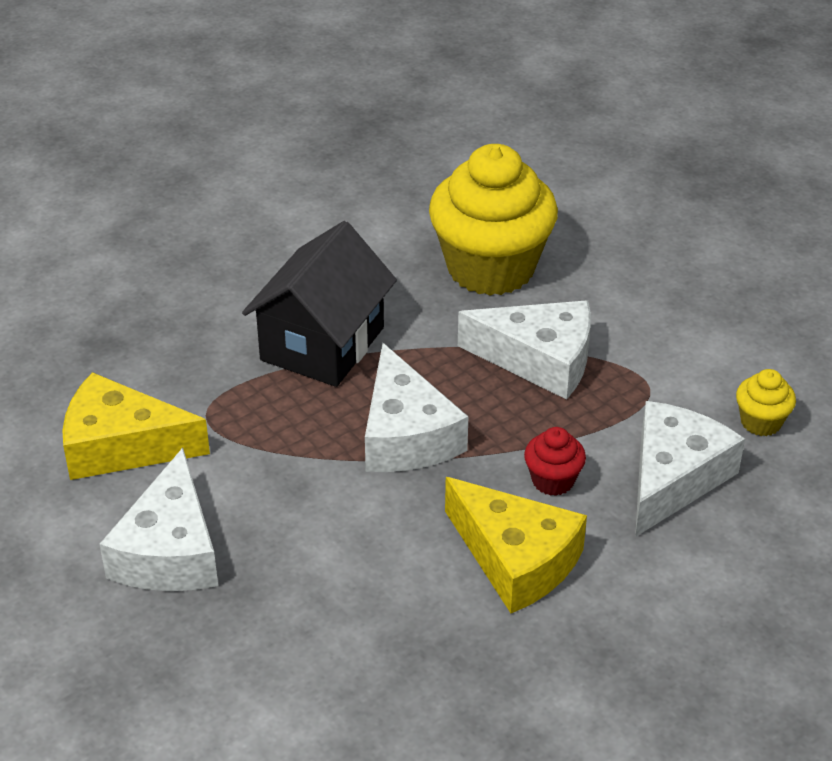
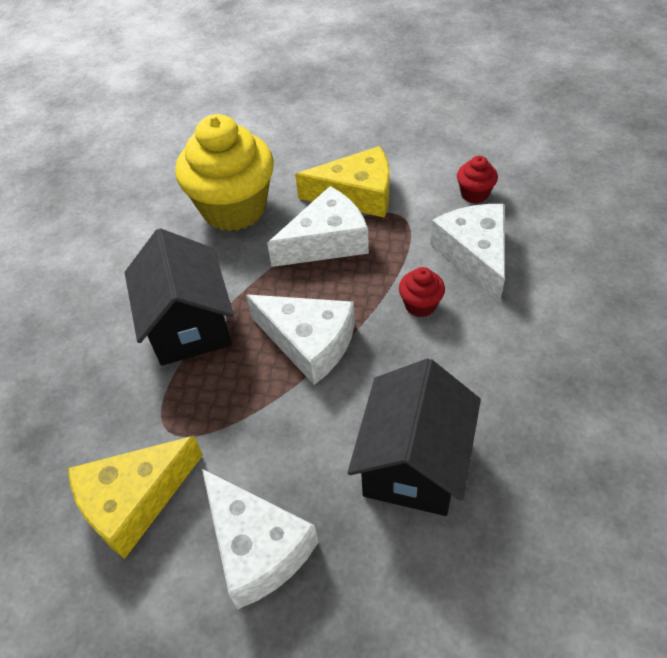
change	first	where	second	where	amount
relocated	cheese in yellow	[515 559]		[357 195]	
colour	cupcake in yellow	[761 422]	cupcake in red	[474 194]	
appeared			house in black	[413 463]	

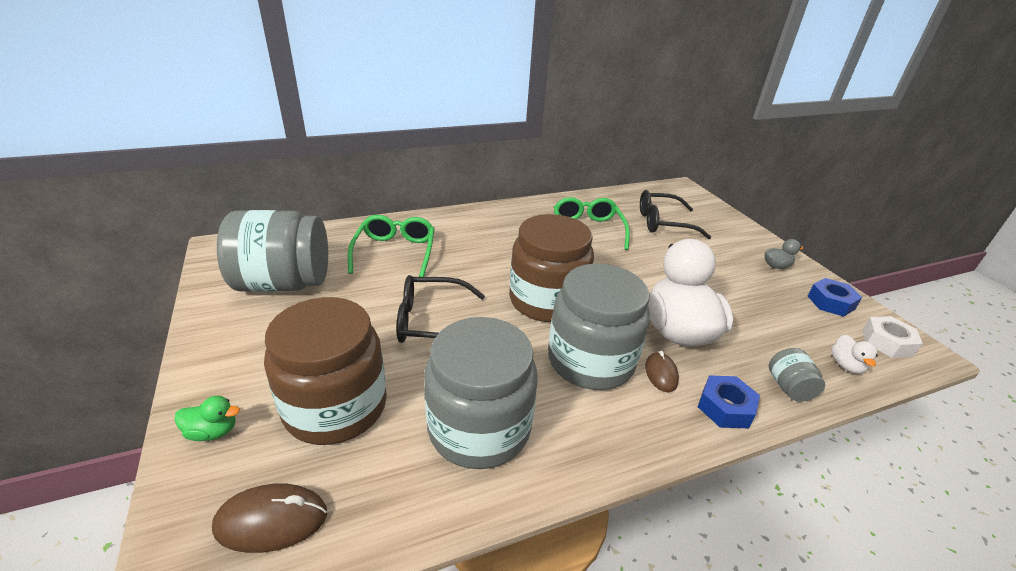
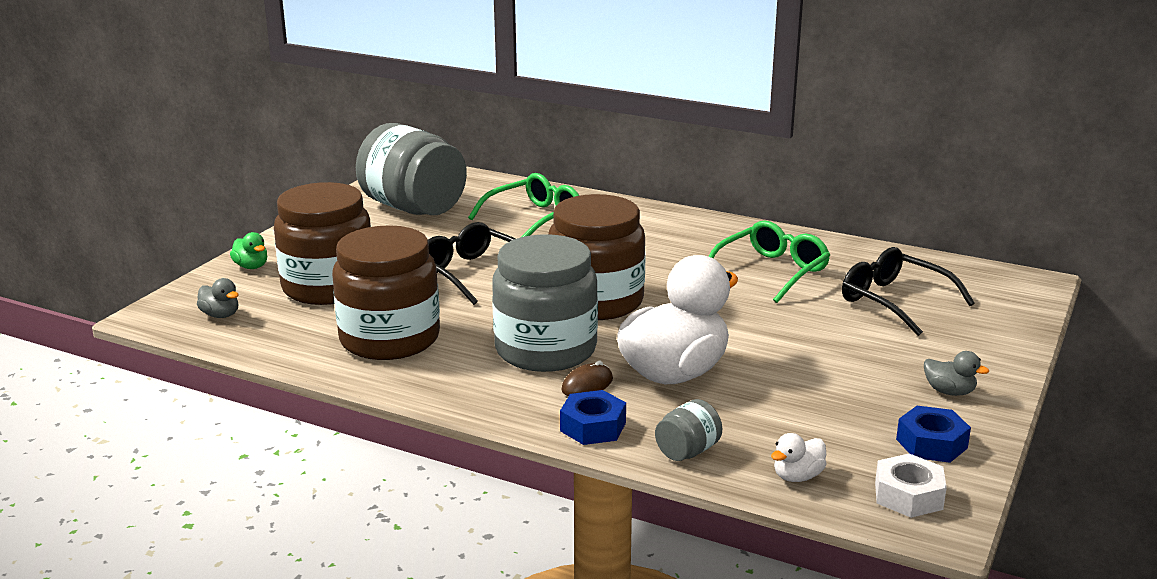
change	first	where	second	where	amount
exchanged	mouse in brown	[271 520]	duck in grey	[220 315]	
colour	jar in grey	[479 428]	jar in brown	[390 339]	

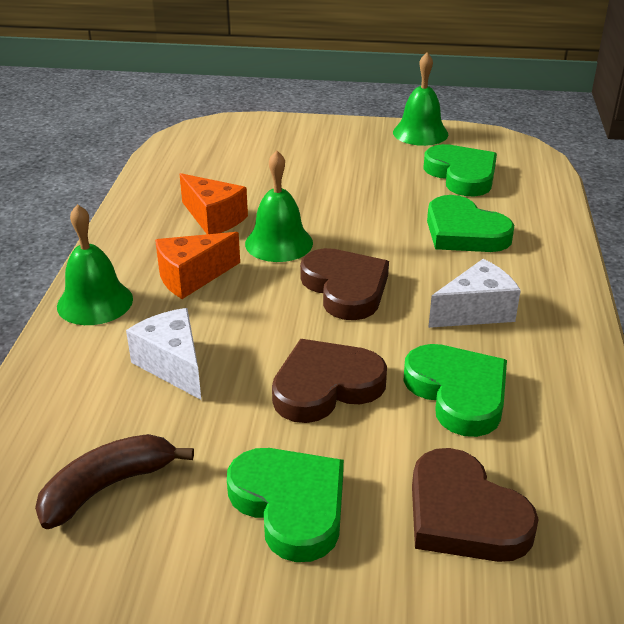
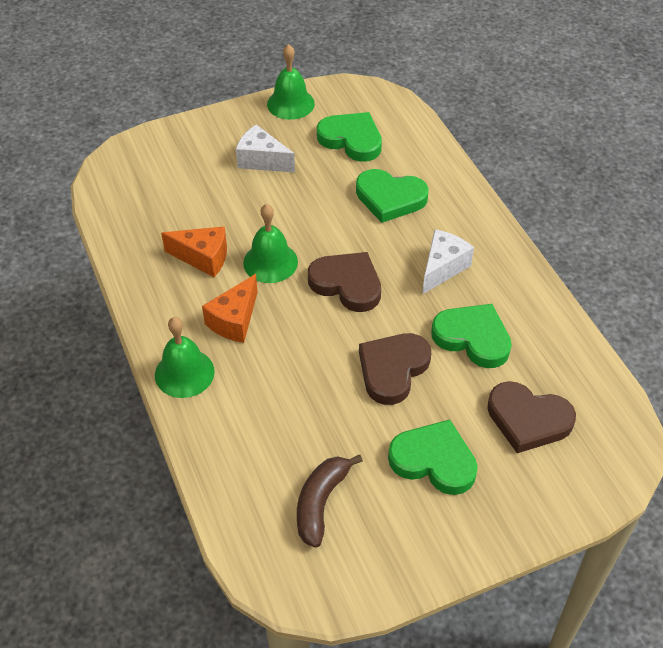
change	first	where	second	where	amount
relocated	cheese in white	[173 365]		[262 160]	

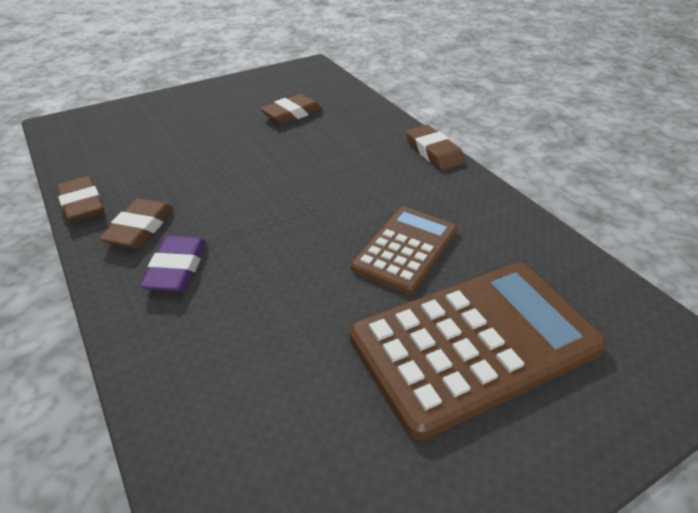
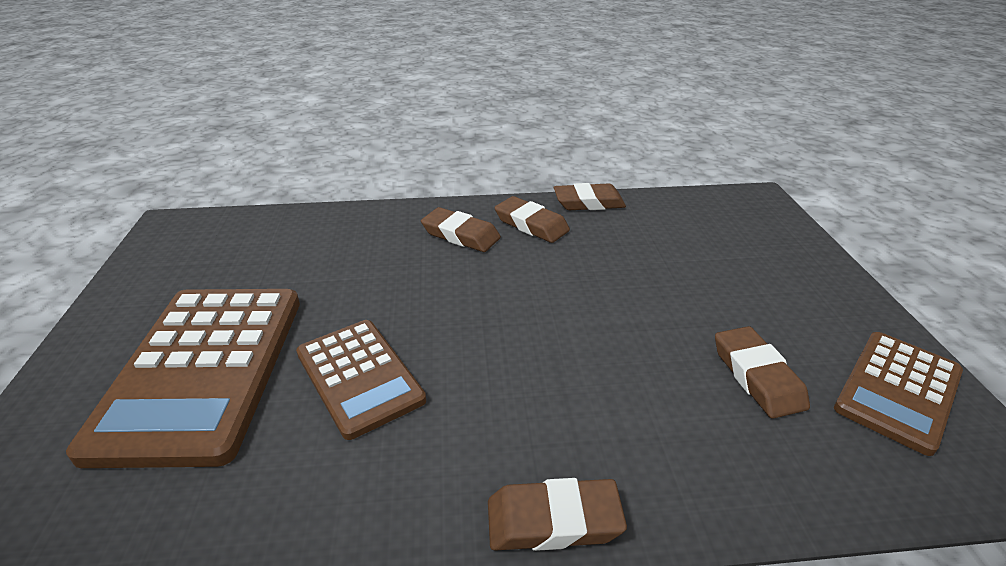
change	first	where	second	where	amount
colour	eraser in purple	[177 268]	eraser in brown	[460 235]	
appeared			calculator in brown	[897 390]	

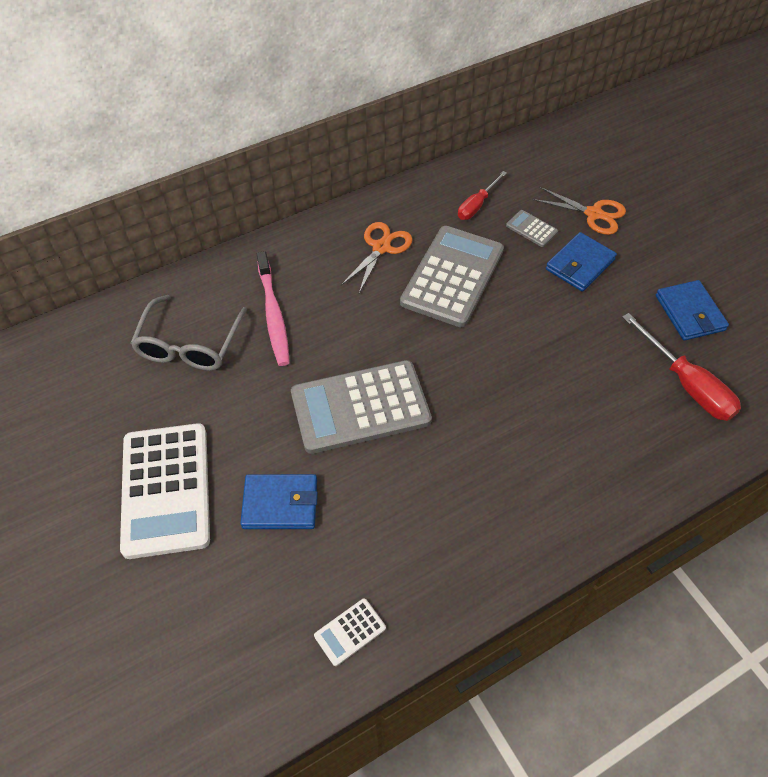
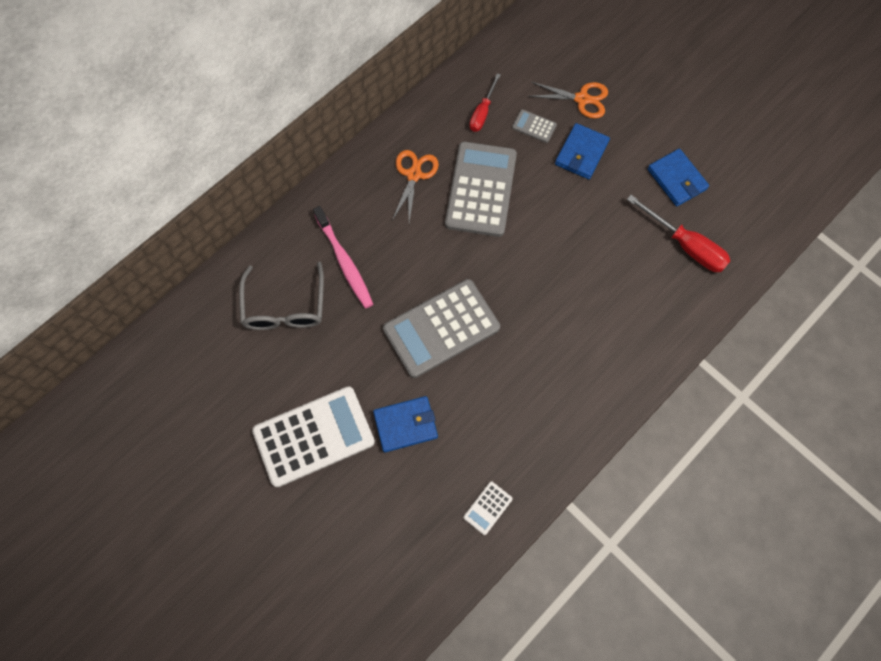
change	first	where	second	where	amount
spun	calculator in white	[166 489]		[314 436]	90 degrees counterclockwise

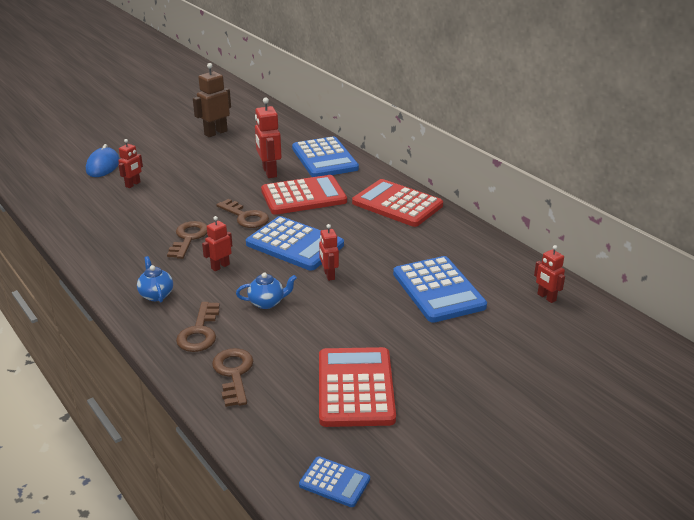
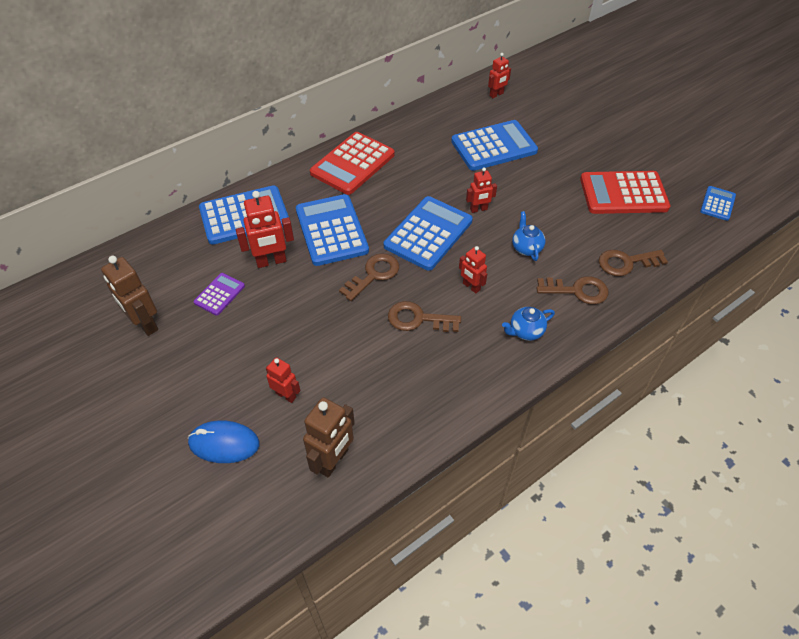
change	first	where	second	where	amount
colour	calculator in red	[303 196]	calculator in blue	[331 230]	
appeared			calculator in purple	[219 294]	
appeared			robot in brown	[333 460]	

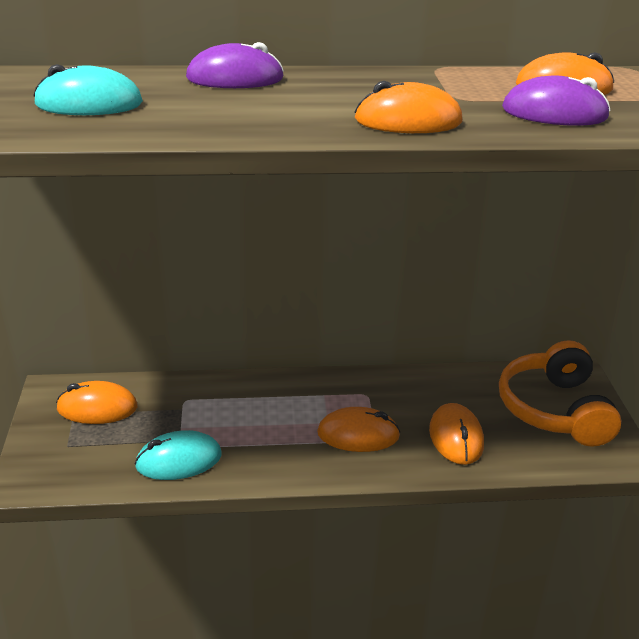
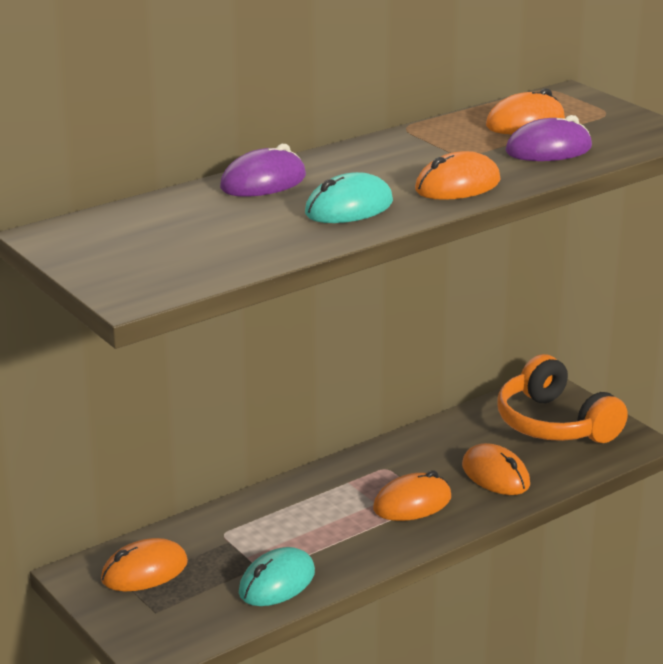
change	first	where	second	where	amount
relocated	mouse in turquoise	[89 104]		[349 208]	

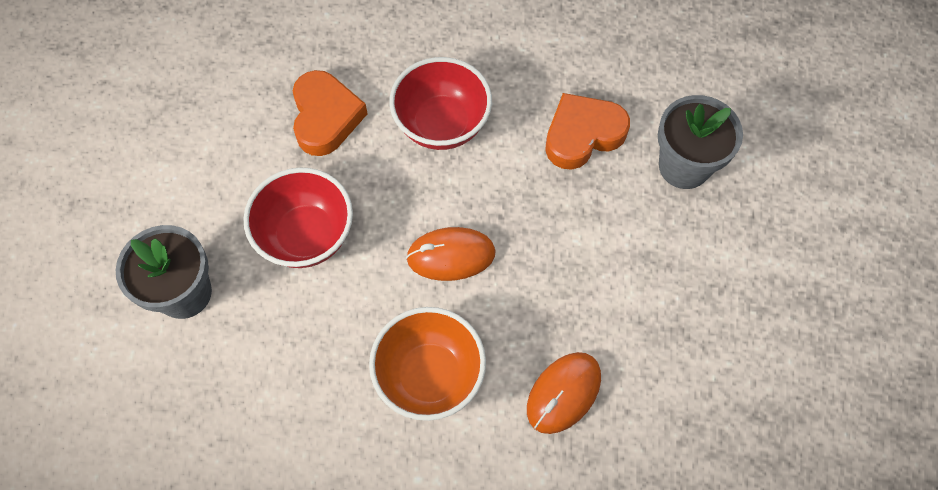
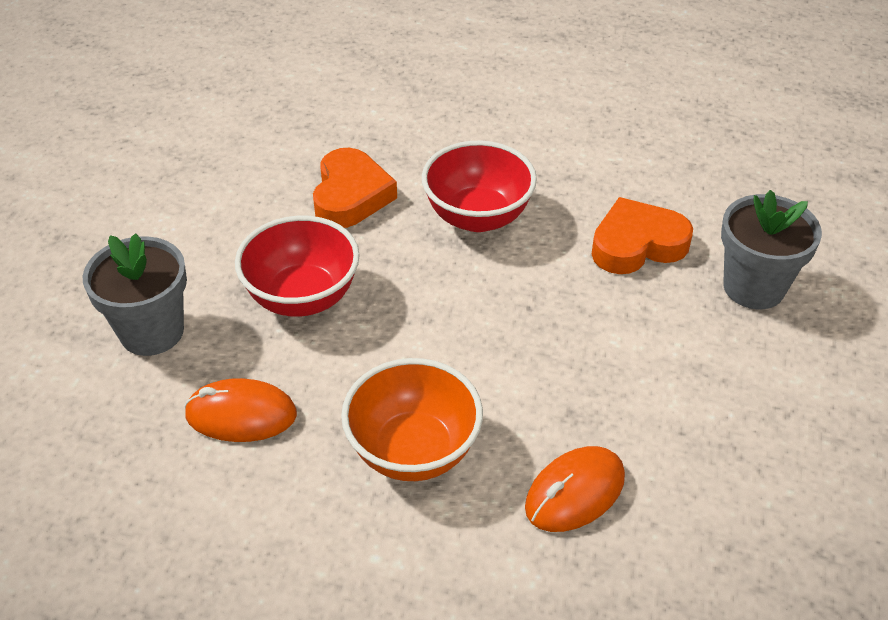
change	first	where	second	where	amount
relocated	mouse in orange	[451 255]		[241 415]	

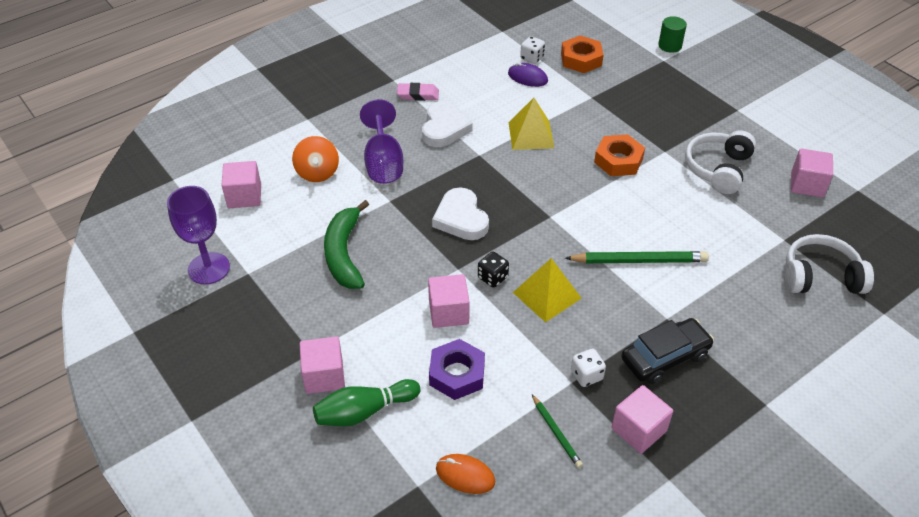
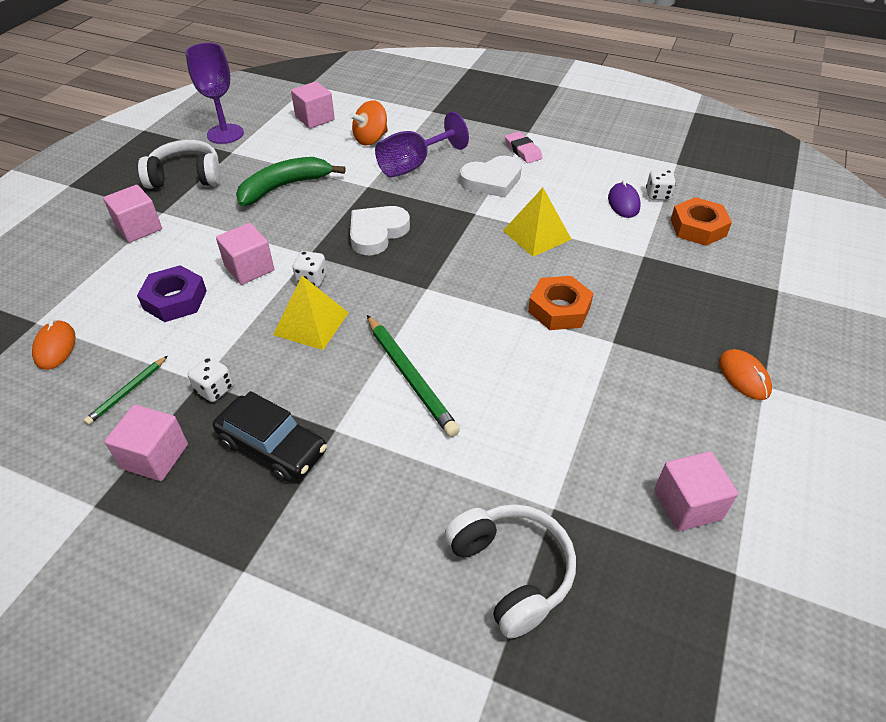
change	first	where	second	where	amount
missing	bowling pin in green	[364 411]			
colour	dice in black	[492 277]	dice in white	[311 279]	
missing	cylinder in green	[670 46]			
relocated	headphones in white	[718 169]		[186 176]	
appeared			mouse in orange	[743 376]	

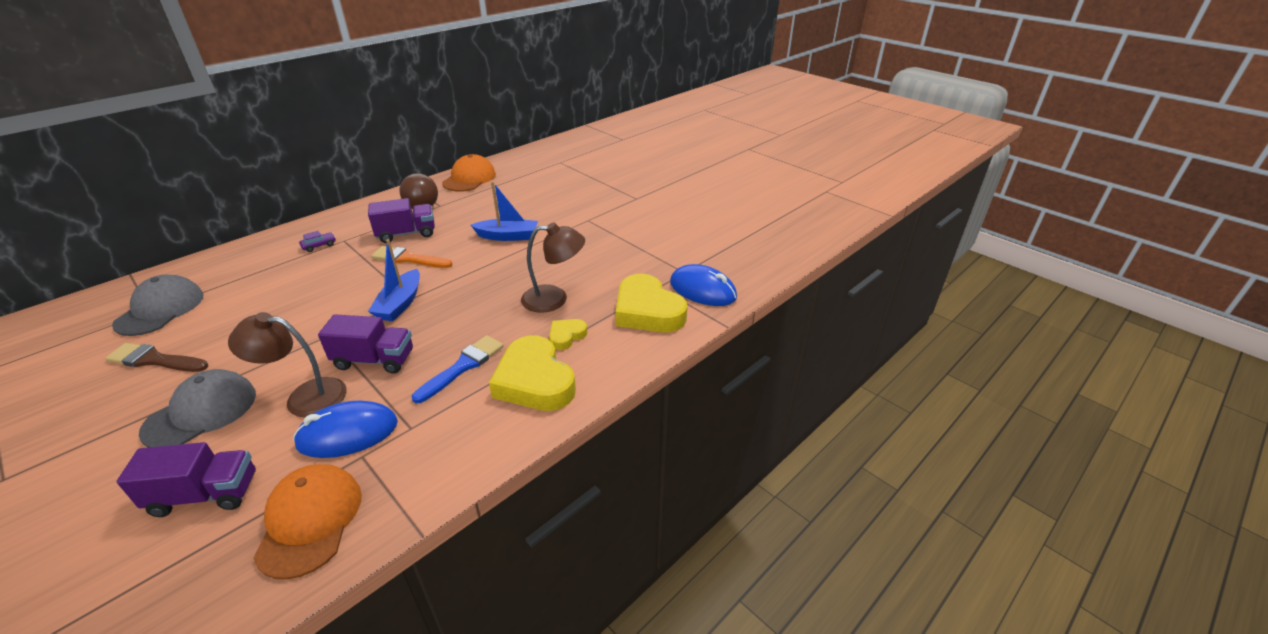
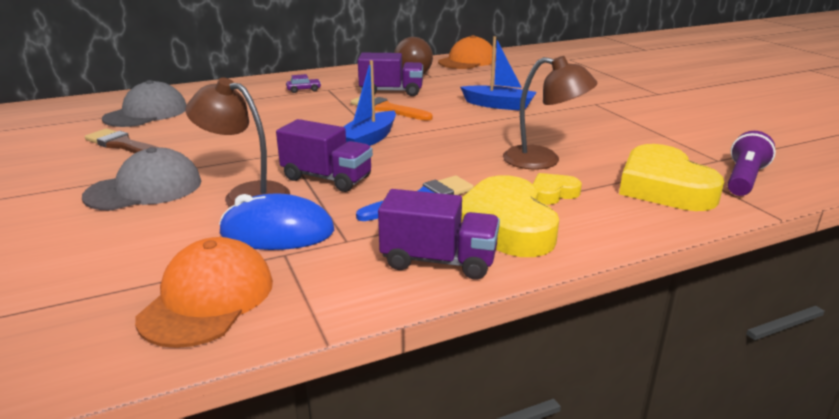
change	first	where	second	where	amount
relocated	truck in purple	[205 494]		[439 261]	
exchanged	mouse in blue	[702 290]	flashlight in purple	[743 179]	

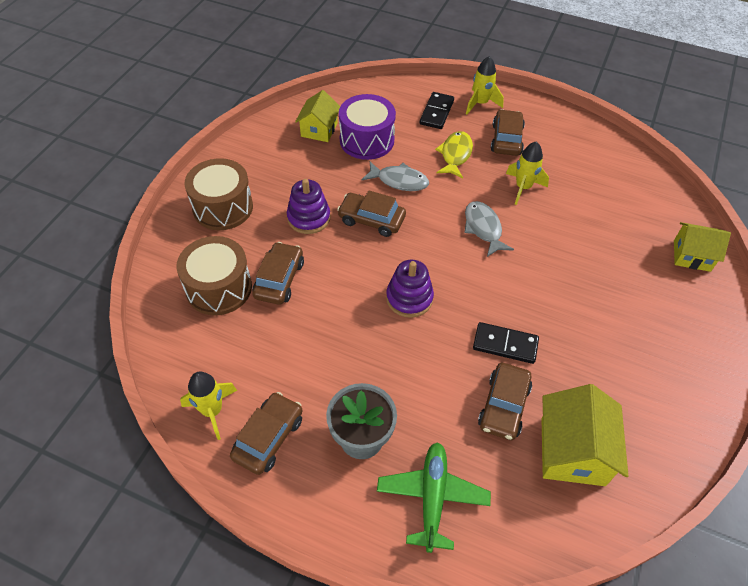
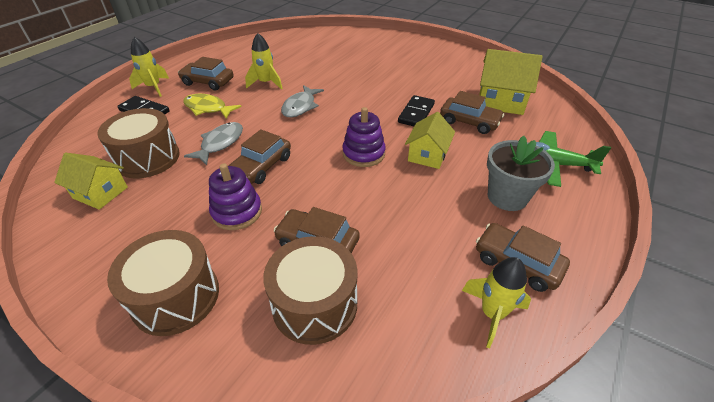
change	first	where	second	where	amount
colour	drum in purple	[367 140]	drum in brown	[147 158]	
spun	fish in grey	[483 228]		[300 106]	60 degrees counterclockwise
relocated	house in yellow	[692 255]		[427 155]	

